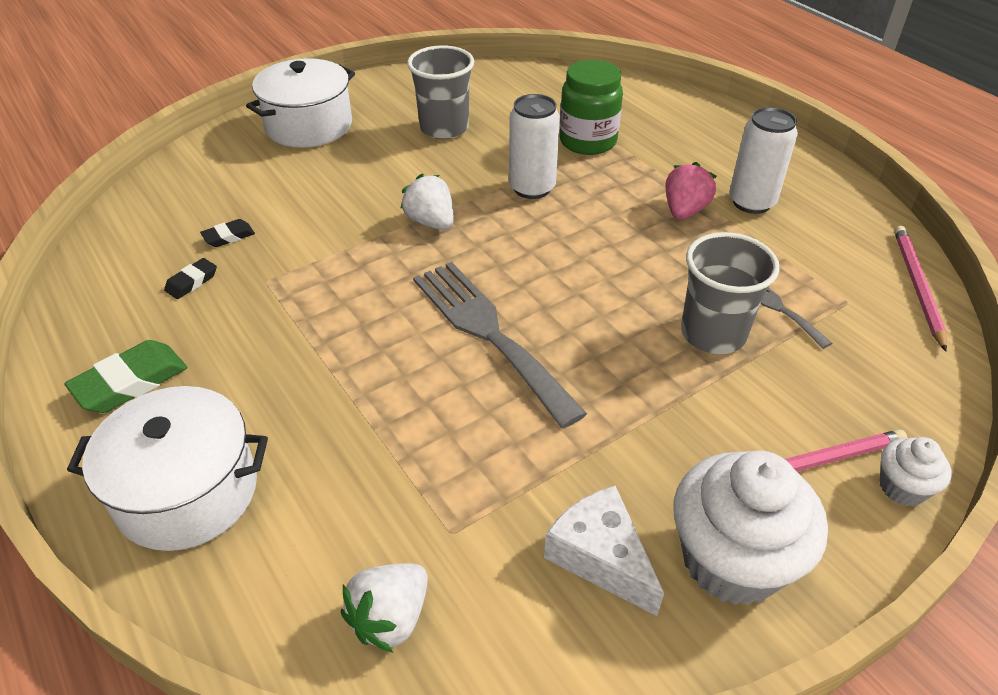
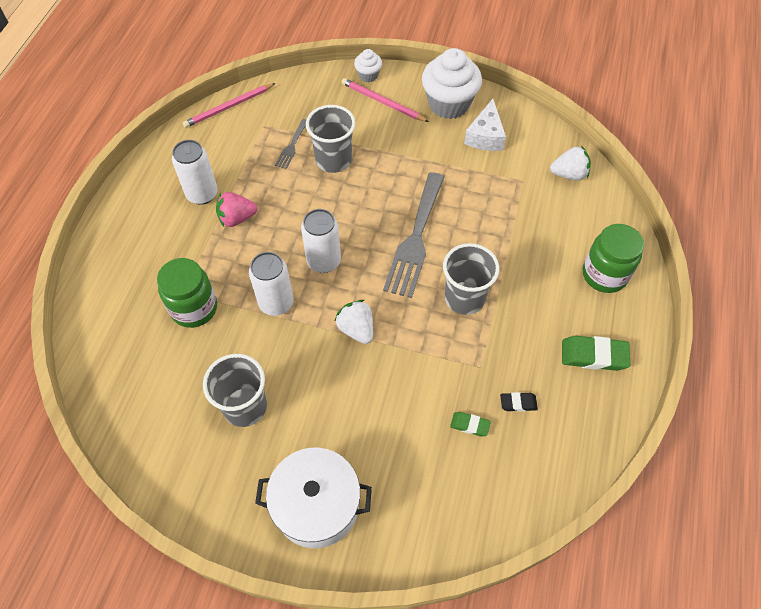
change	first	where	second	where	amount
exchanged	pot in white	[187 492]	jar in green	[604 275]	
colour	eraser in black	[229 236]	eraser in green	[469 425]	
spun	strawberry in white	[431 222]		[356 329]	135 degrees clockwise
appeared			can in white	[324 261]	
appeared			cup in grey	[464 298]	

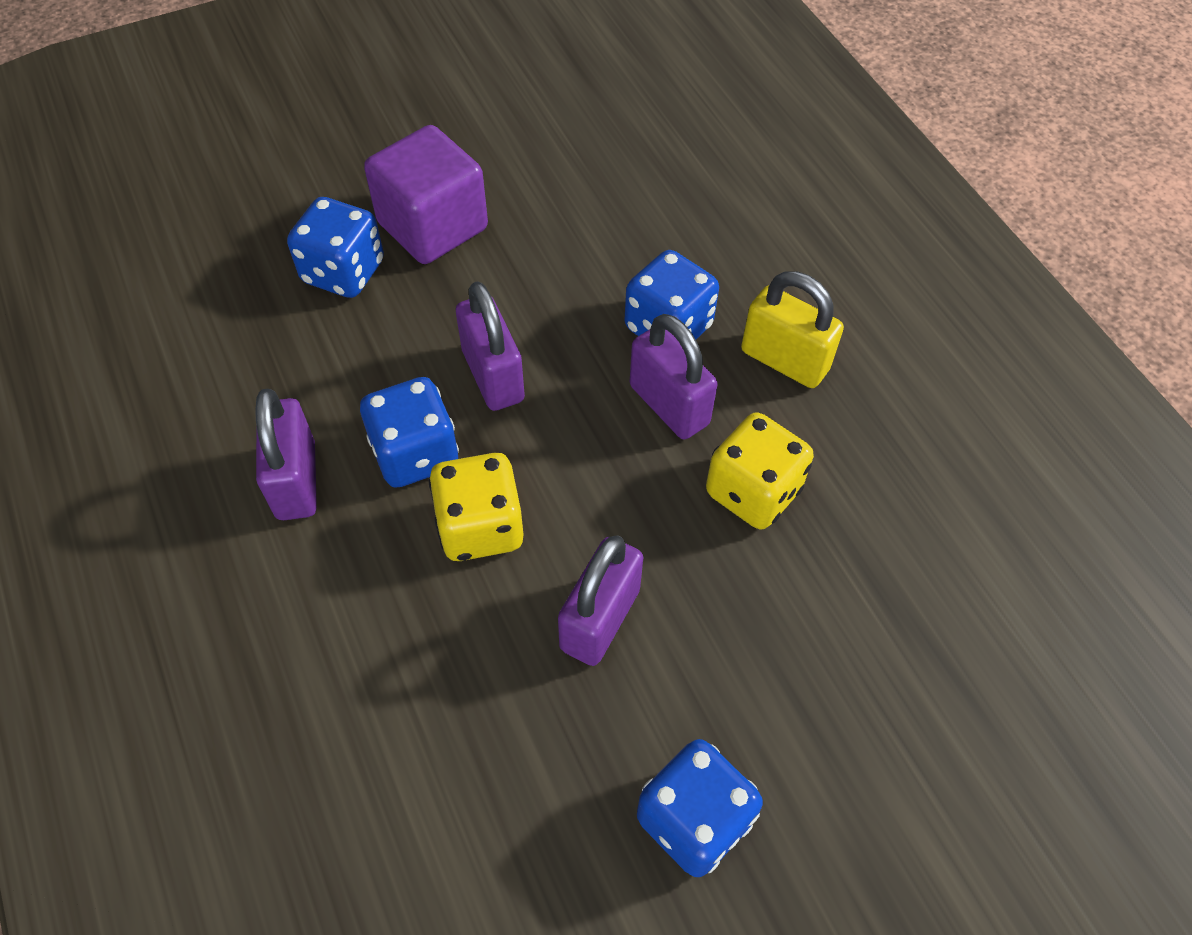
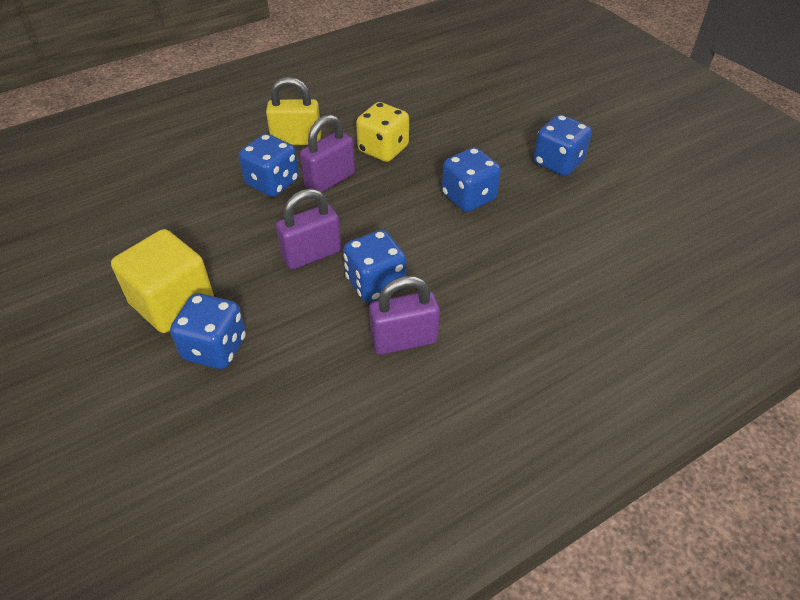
change	first	where	second	where	amount
colour	cube in purple	[432 226]	cube in yellow	[172 302]	
missing	dice in yellow	[480 527]			
exchanged	padlock in purple	[600 619]	dice in blue	[468 197]	
spun	padlock in yellow	[784 360]		[296 140]	60 degrees clockwise

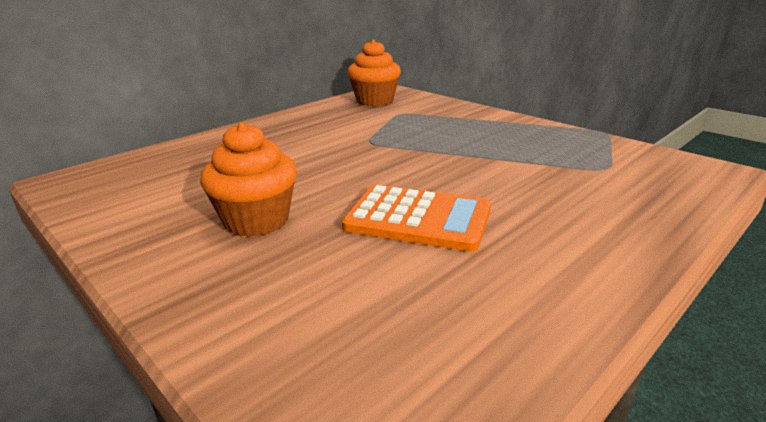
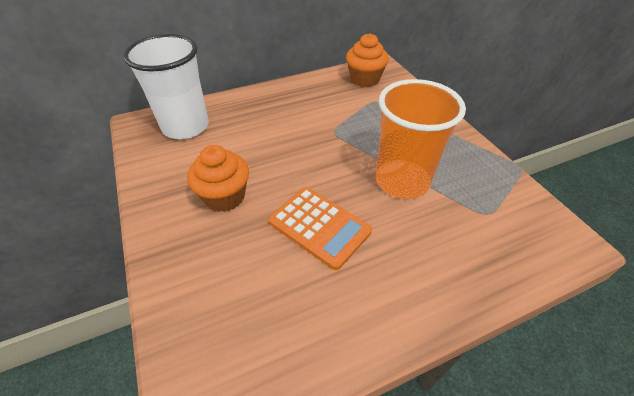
change	first	where	second	where	amount
appeared			cup in white	[185 127]	
appeared			cup in orange	[402 181]	

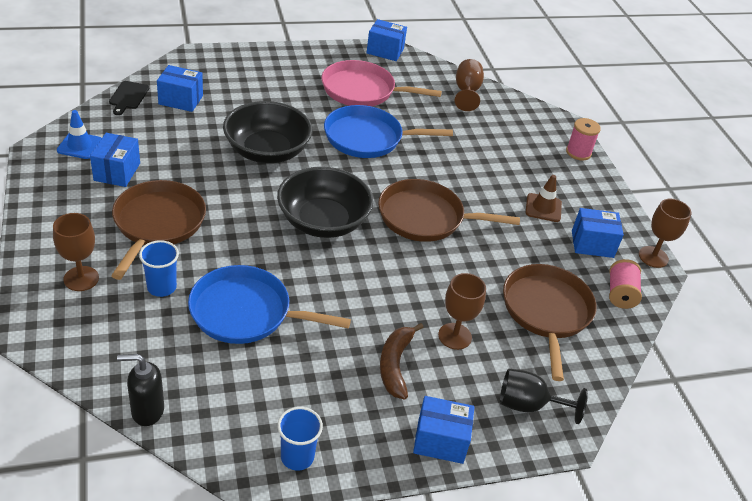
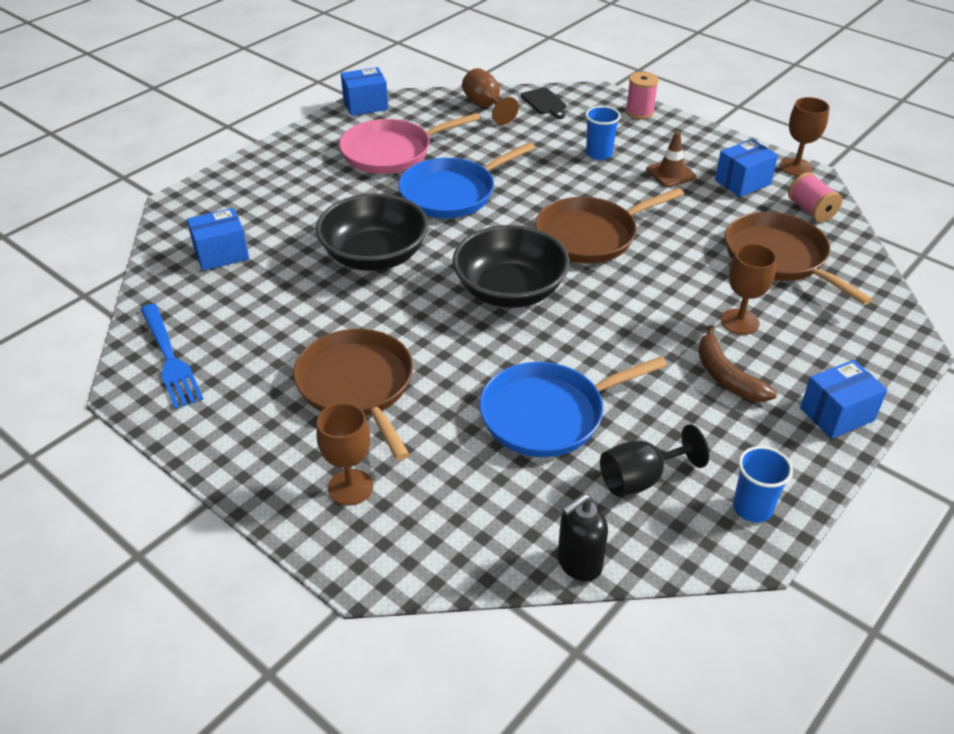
change	first	where	second	where	amount
exchanged	traffic cone in blue	[79 145]	fork in blue	[170 359]	
missing	box in blue	[117 172]			
relocated	cutting board in black	[128 97]		[544 103]	
relocated	cup in blue	[161 287]		[599 154]	
relocated	goblet in black	[528 405]		[640 479]	

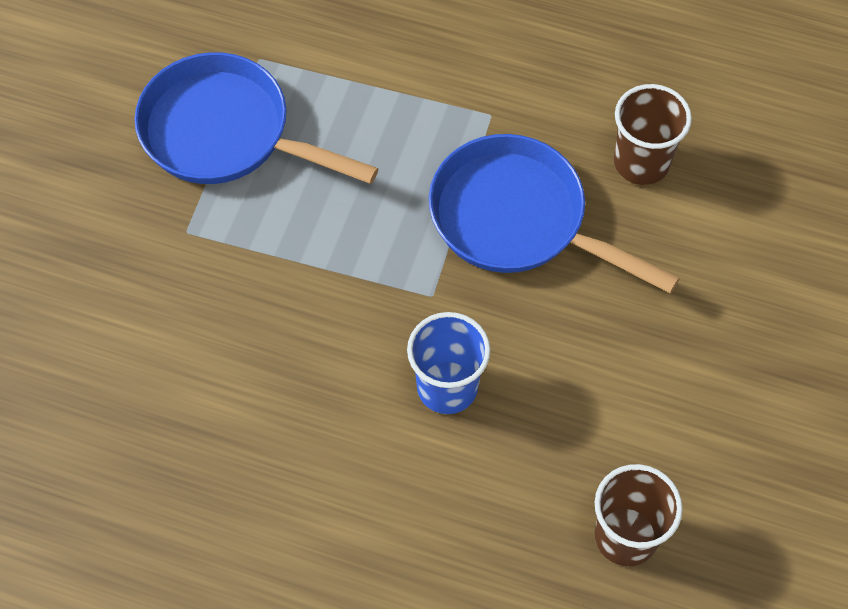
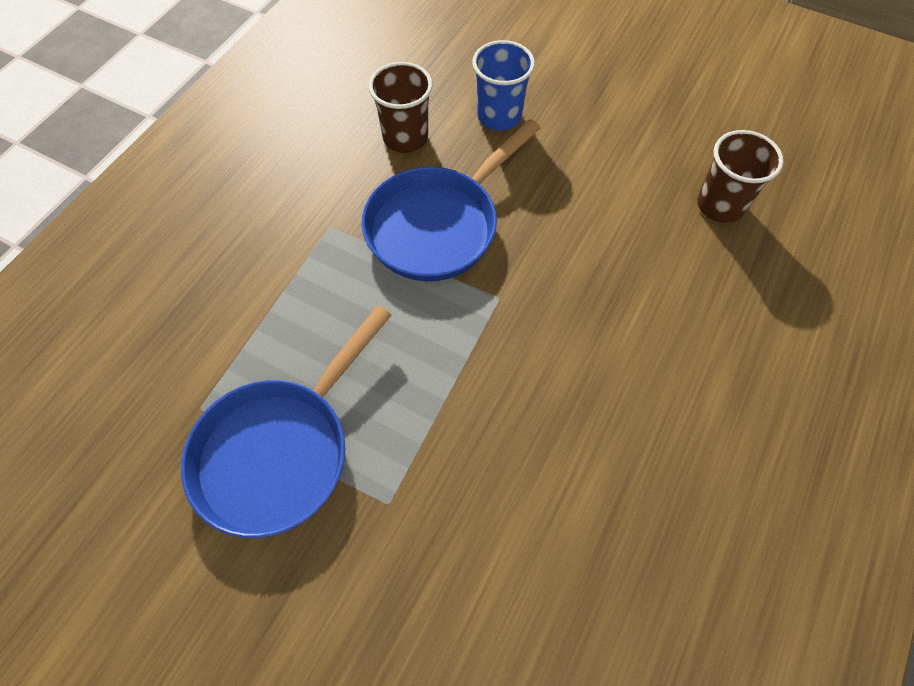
change	first	where	second	where	amount
relocated	cup in blue	[447 387]		[499 116]	

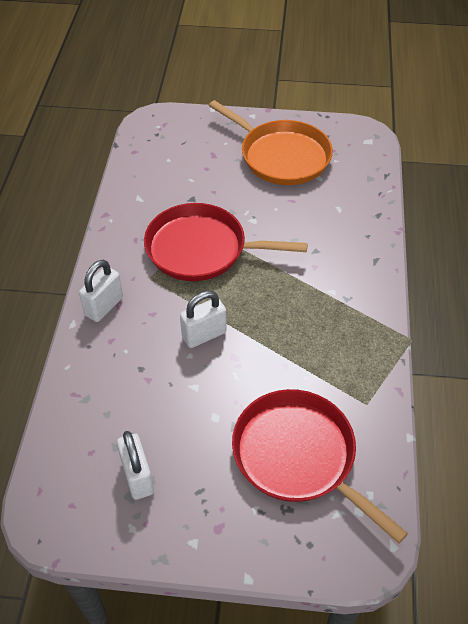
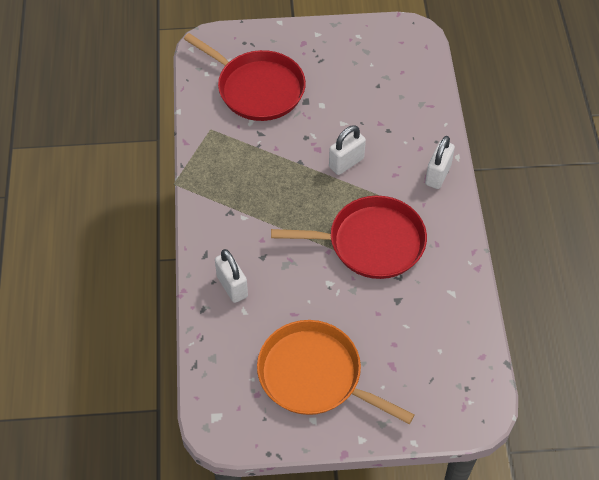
change	first	where	second	where	amount
relocated	padlock in white	[137 477]		[232 286]	

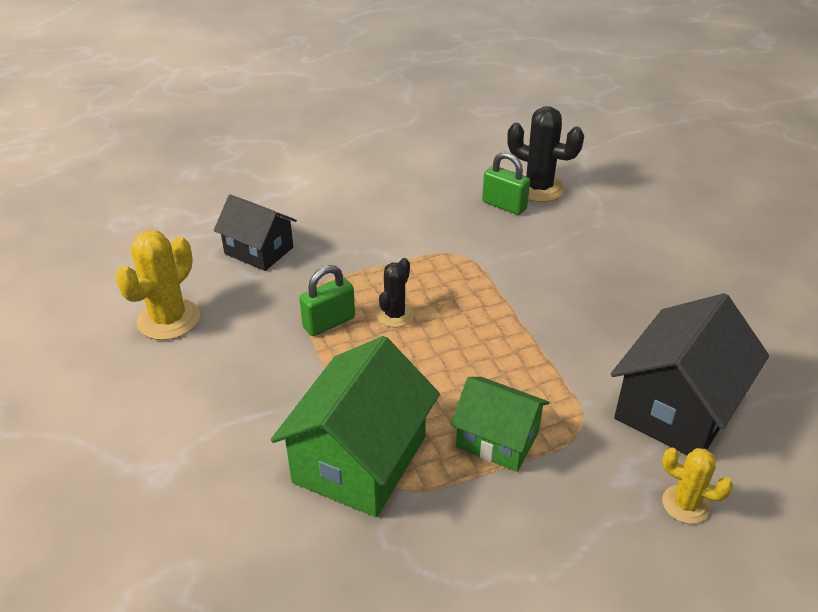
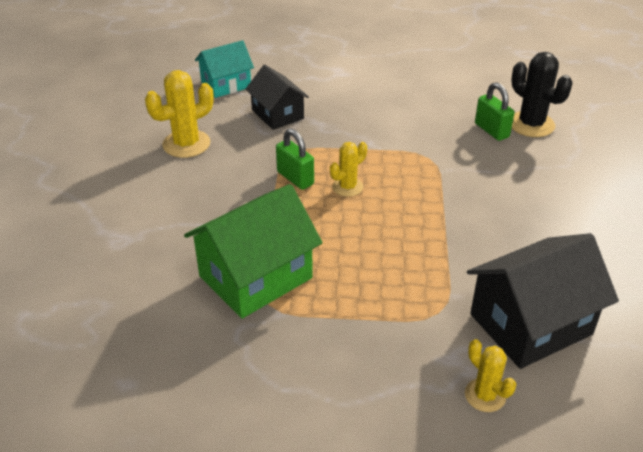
change	first	where	second	where	amount
spun	padlock in green	[329 323]		[295 178]	60 degrees clockwise
colour	cactus in black	[395 315]	cactus in yellow	[347 187]	
missing	house in green	[497 439]			
appeared			house in turquoise	[226 84]	

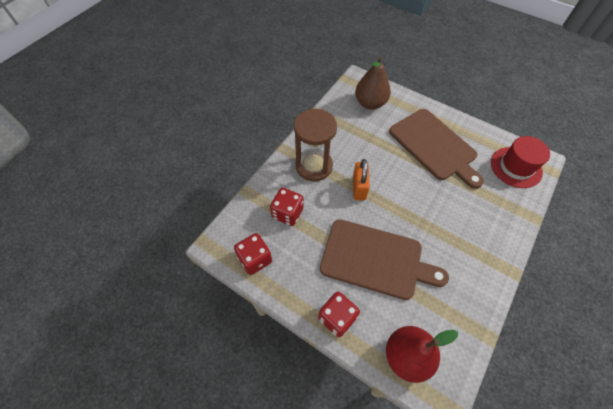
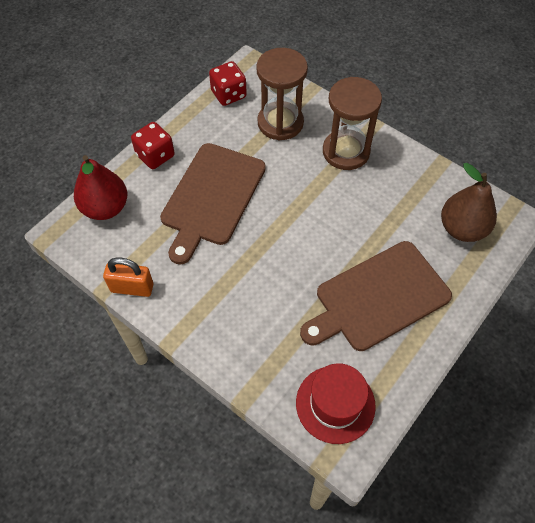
change	first	where	second	where	amount
exchanged	dice in red	[287 213]	hourglass in brown	[280 123]	
relocated	padlock in orange	[359 188]		[132 288]	

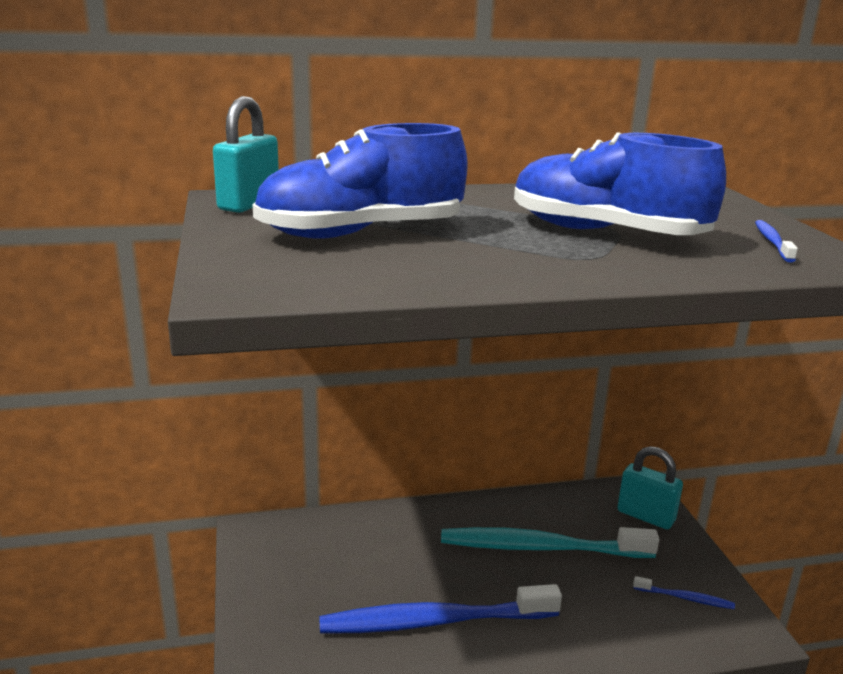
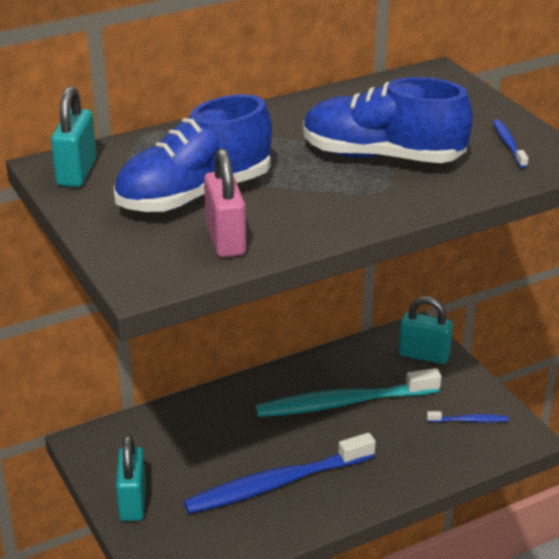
change	first	where	second	where	amount
appeared			padlock in turquoise	[132 502]	
appeared			padlock in pink	[225 240]	

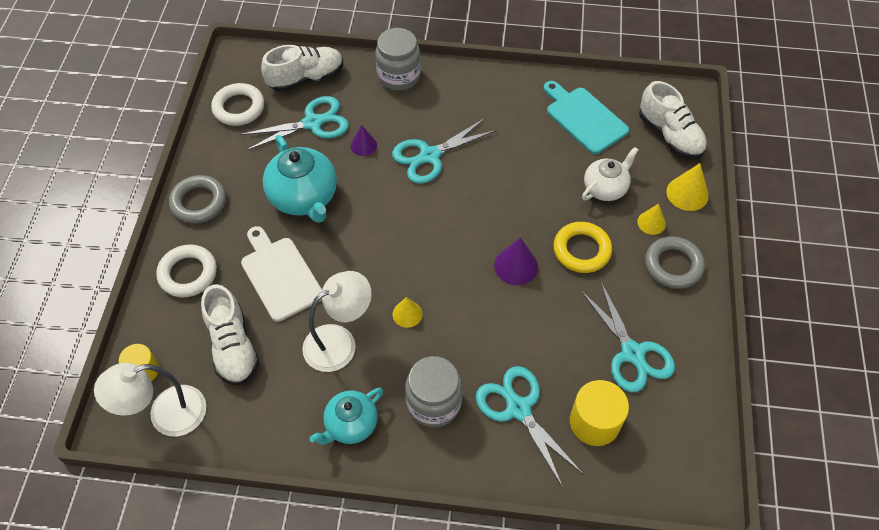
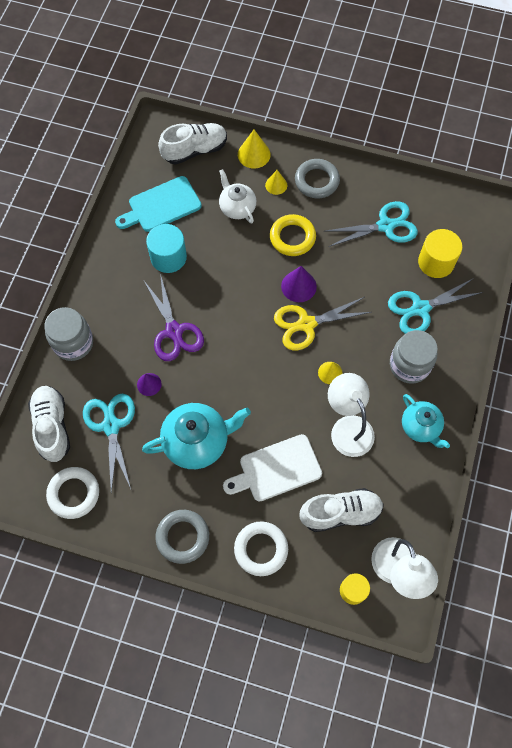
change	first	where	second	where	amount
colour	scissors in turquoise	[429 156]	scissors in purple	[174 331]	
appeared			cylinder in turquoise	[168 257]	
appeared			scissors in yellow	[306 324]	

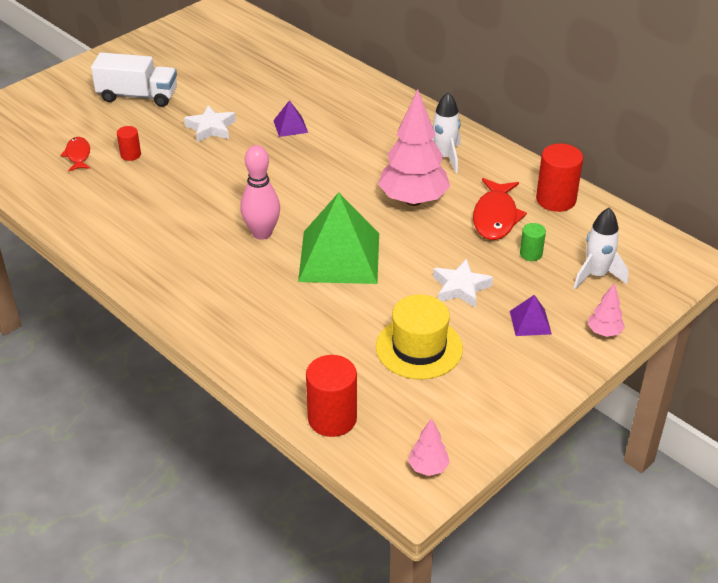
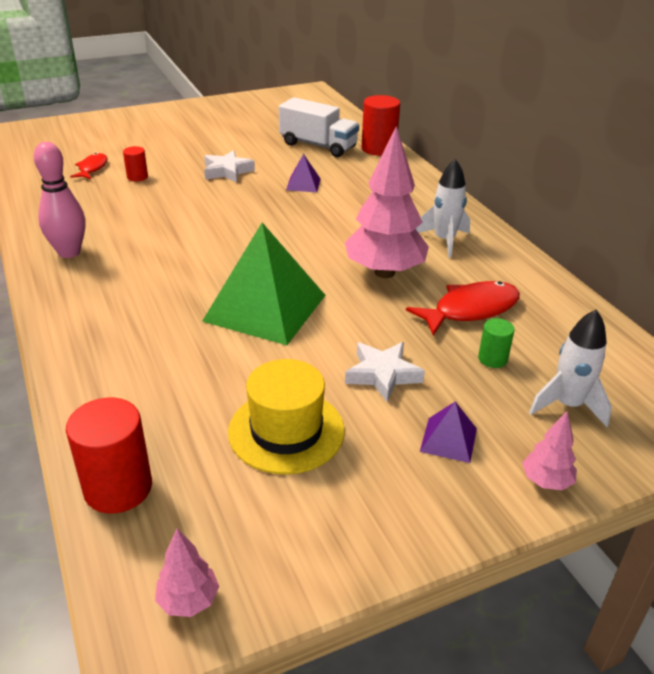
change	first	where	second	where	amount
relocated	truck in white	[138 96]		[318 146]	
relocated	bowling pin in pink	[262 233]		[69 252]	
spun	fish in red	[495 217]		[470 310]	150 degrees counterclockwise
relocated	cylinder in red	[556 199]		[378 149]	

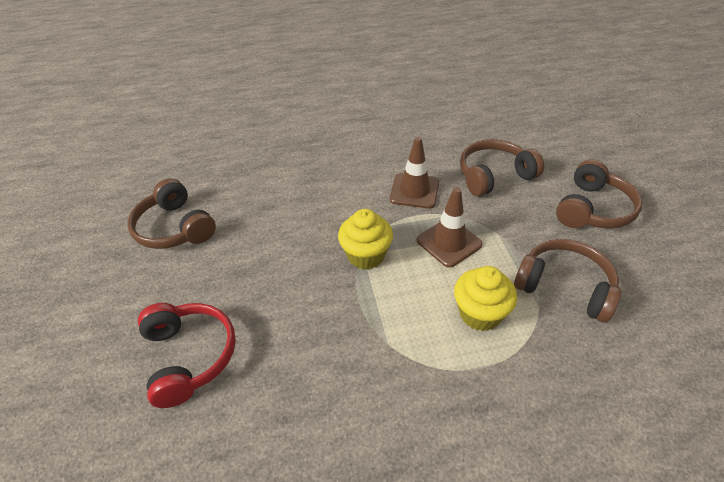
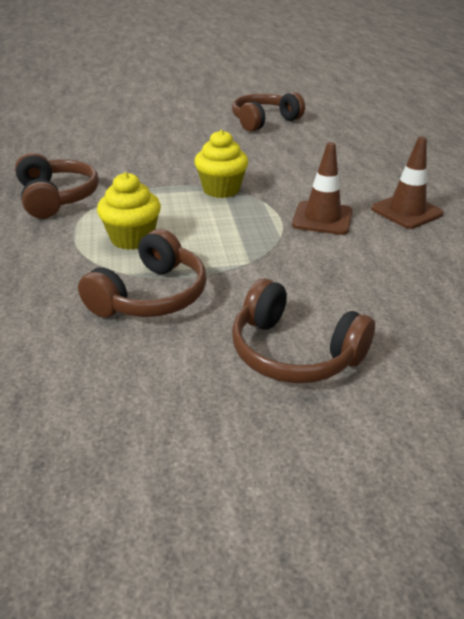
change	first	where	second	where	amount
missing	headphones in red	[189 356]			
relocated	traffic cone in brown	[449 242]		[406 211]	
relocated	headphones in brown	[494 176]		[56 198]	

